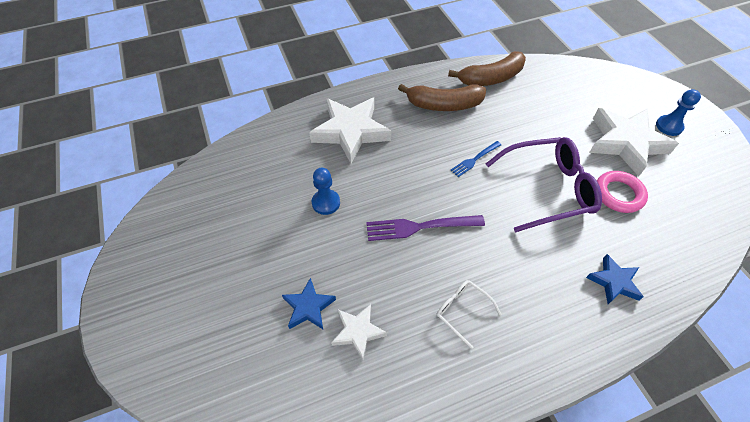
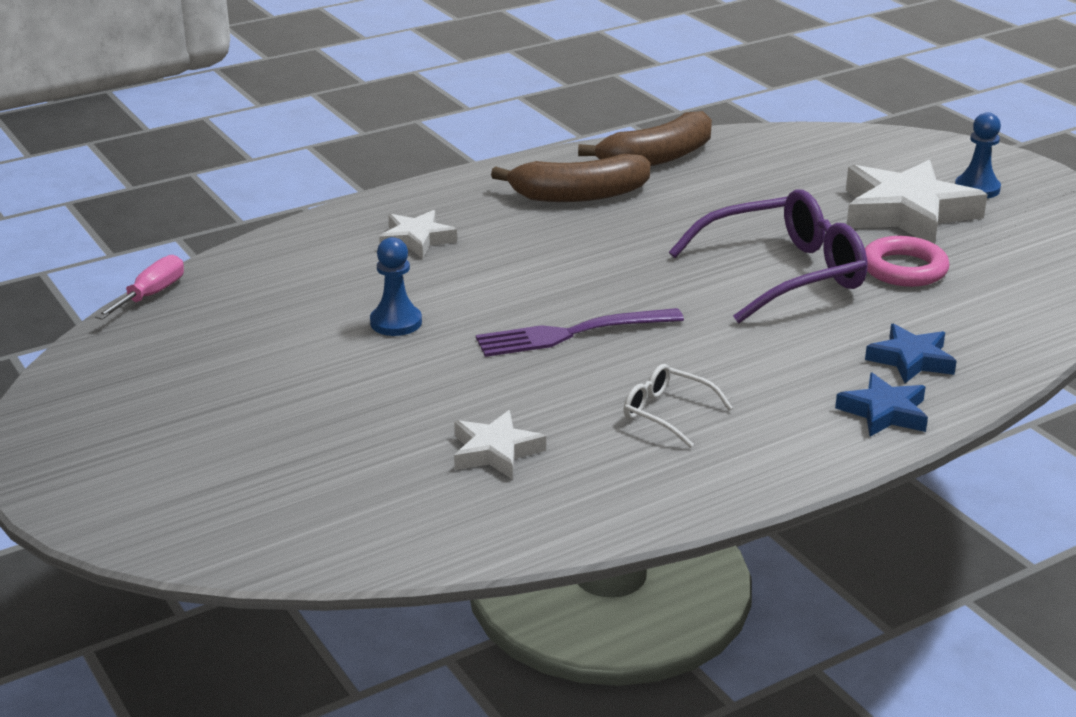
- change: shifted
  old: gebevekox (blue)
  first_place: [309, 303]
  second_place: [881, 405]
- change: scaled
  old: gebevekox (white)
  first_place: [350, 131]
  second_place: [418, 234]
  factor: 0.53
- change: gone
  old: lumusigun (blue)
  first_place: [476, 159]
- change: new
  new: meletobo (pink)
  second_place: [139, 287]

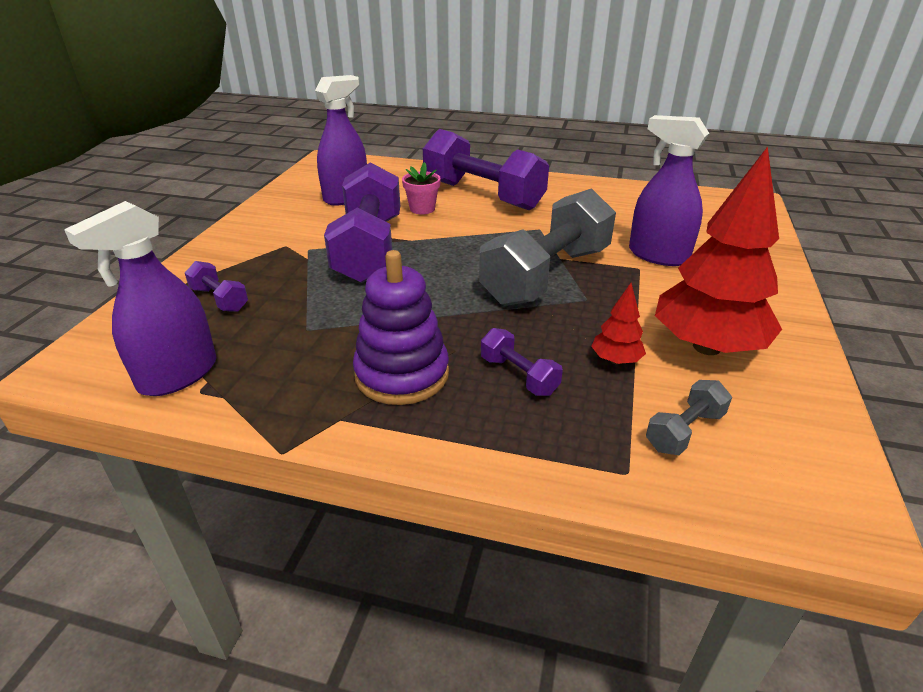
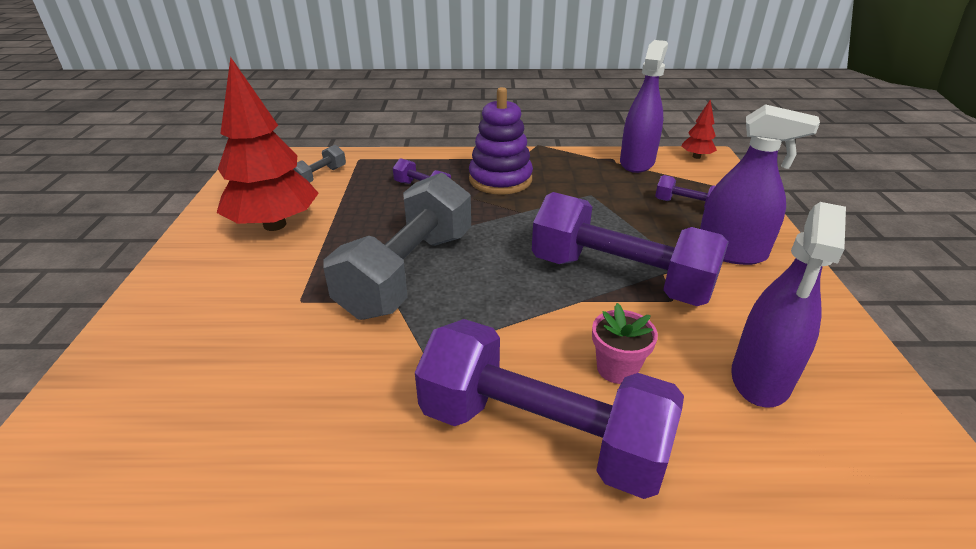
- change: rotated
  old: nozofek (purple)
  first_place: [362, 222]
  second_place: [630, 249]
  degrees: -45
- change: shifted
  old: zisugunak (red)
  first_place: [618, 323]
  second_place: [699, 129]
- change: shifted
  old: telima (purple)
  first_place: [669, 190]
  second_place: [760, 184]

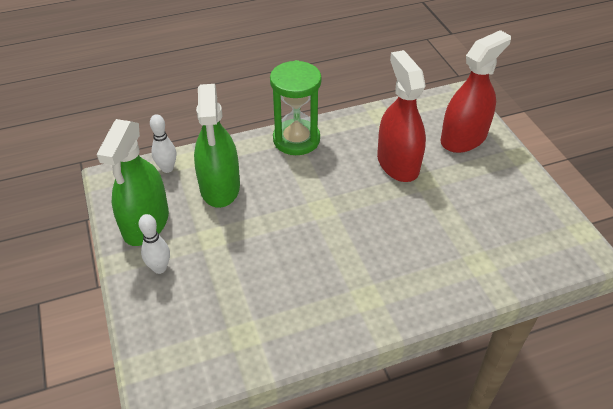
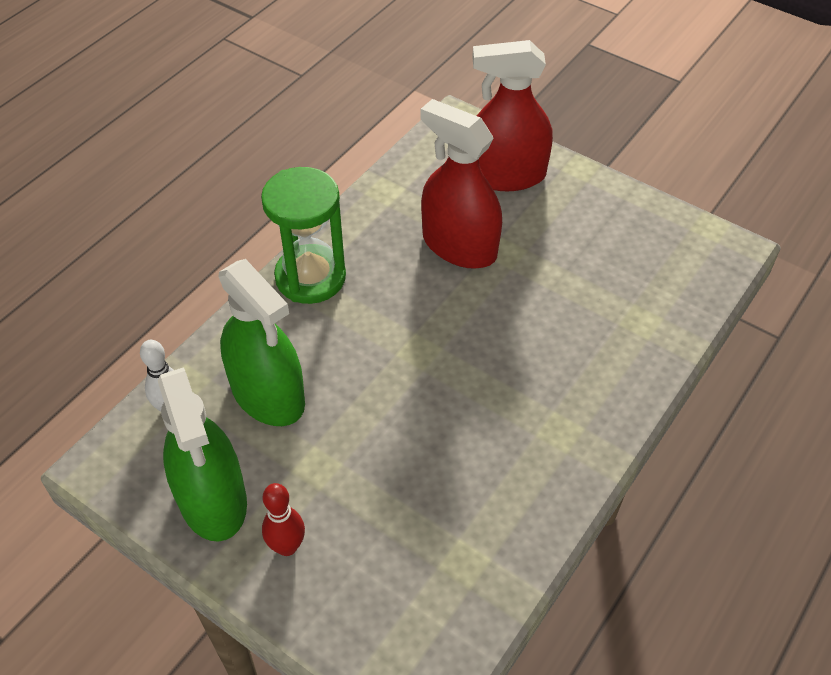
- change: repainted
  old: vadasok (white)
  new: vadasok (red)
  first_place: [154, 244]
  second_place: [283, 519]
- change: rotated
  old: telima (red)
  first_place: [476, 91]
  second_place: [512, 115]
  degrees: -105

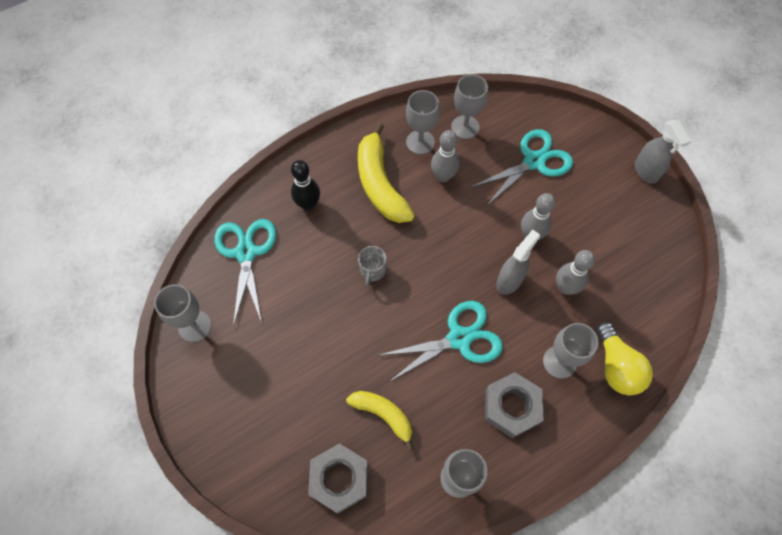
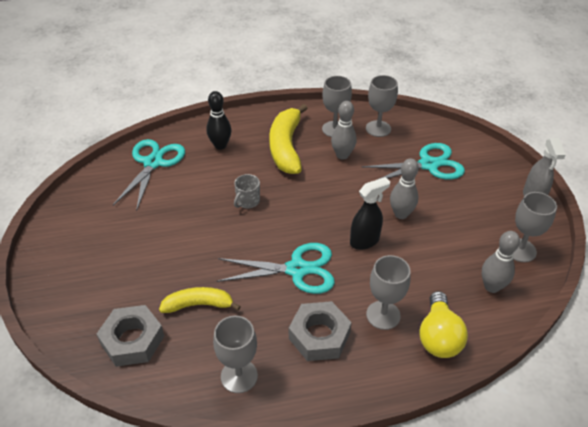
- change: shifted
  old: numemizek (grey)
  first_place: [182, 313]
  second_place: [535, 227]
- change: rotated
  old: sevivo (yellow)
  first_place: [379, 421]
  second_place: [200, 300]
  degrees: -60
- change: repainted
  old: telima (grey)
  new: telima (black)
  first_place: [518, 262]
  second_place: [370, 213]
- change: shifted
  old: vadasok (grey)
  first_place: [575, 272]
  second_place: [501, 262]

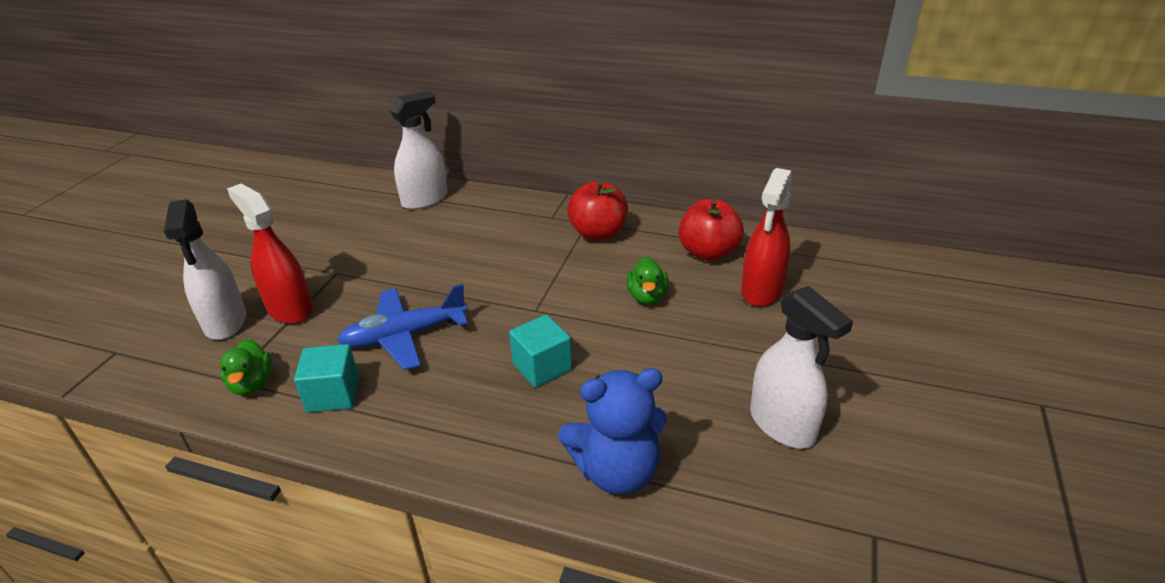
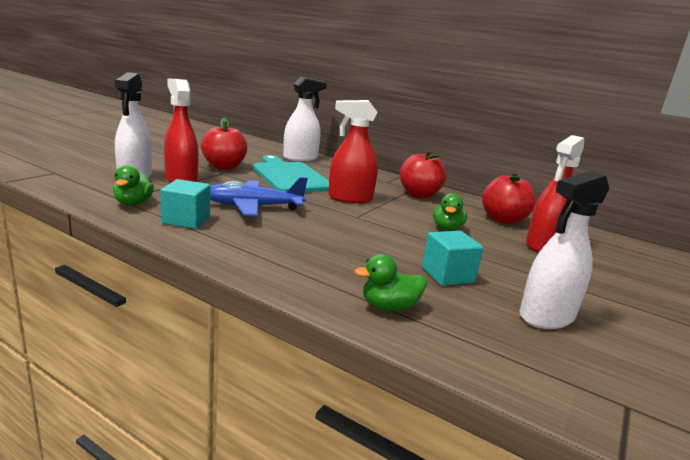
- change: shifted
  old: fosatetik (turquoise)
  first_place: [540, 351]
  second_place: [452, 258]
- change: swapped
  old: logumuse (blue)
  new: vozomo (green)
  first_place: [612, 431]
  second_place: [391, 282]
- change: rotated
  old: telima (white)
  first_place: [801, 367]
  second_place: [564, 250]
  degrees: 75
- change: new
  new: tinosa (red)
  second_place: [224, 144]
- change: new
  new: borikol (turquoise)
  second_place: [291, 173]
- change: new
  new: telima (red)
  second_place: [353, 151]

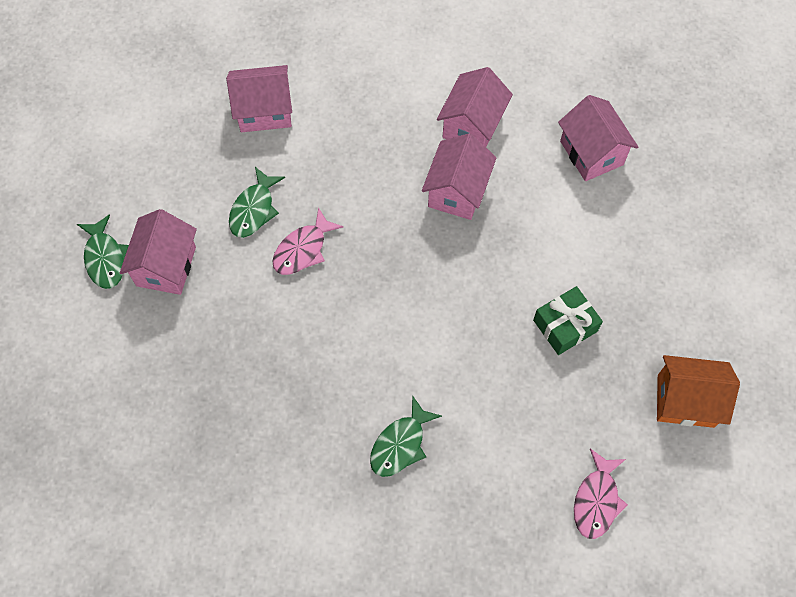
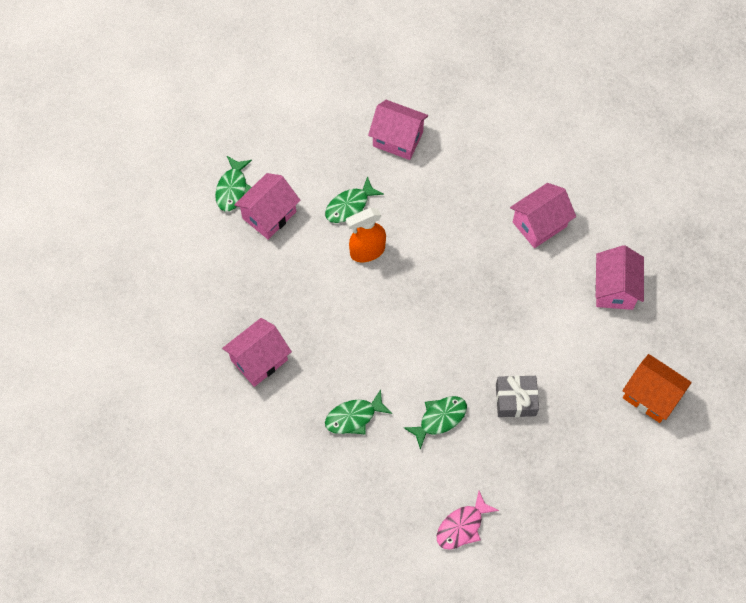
- change: swapped
  old: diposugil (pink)
  new: telima (orange)
  first_place: [308, 241]
  second_place: [366, 235]
- change: shifted
  old: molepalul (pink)
  first_place: [459, 176]
  second_place: [257, 352]
- change: repainted
  old: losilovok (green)
  new: losilovok (grey)
  first_place: [568, 320]
  second_place: [517, 396]
- change: shifted
  old: molepalul (orange)
  first_place: [698, 391]
  second_place: [657, 388]
- change: new
  new: diposugil (green)
  second_place: [435, 422]

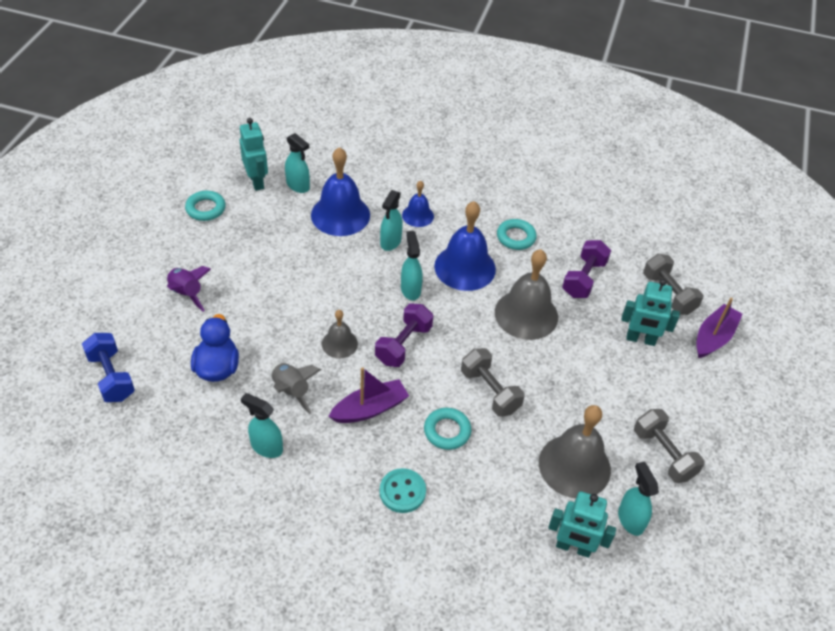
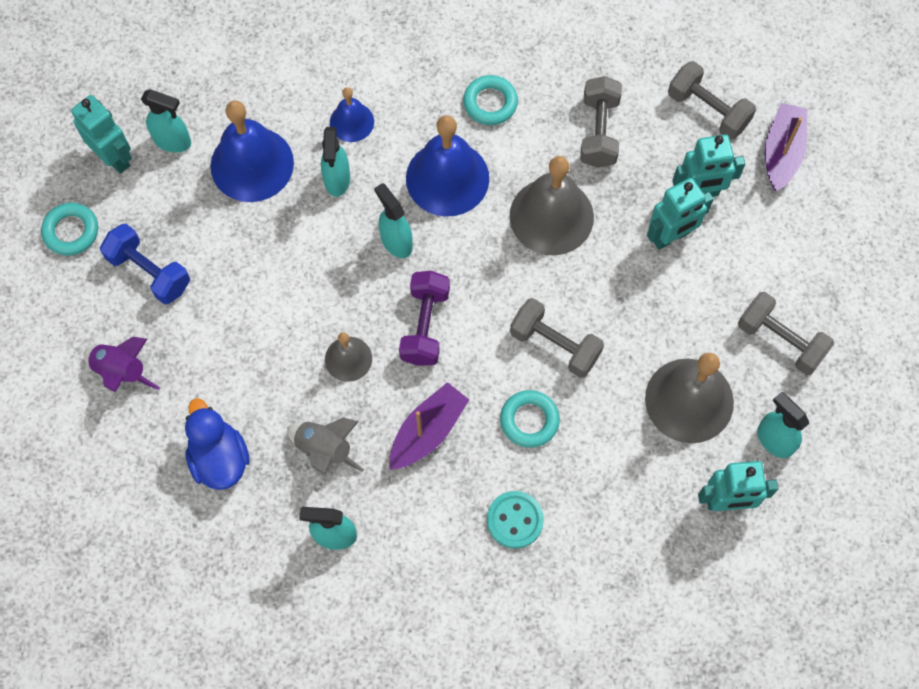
- change: shifted
  old: nozofek (blue)
  first_place: [108, 367]
  second_place: [145, 264]
- change: repainted
  old: nozofek (purple)
  new: nozofek (grey)
  first_place: [586, 269]
  second_place: [601, 122]
- change: new
  new: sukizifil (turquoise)
  second_place: [680, 214]

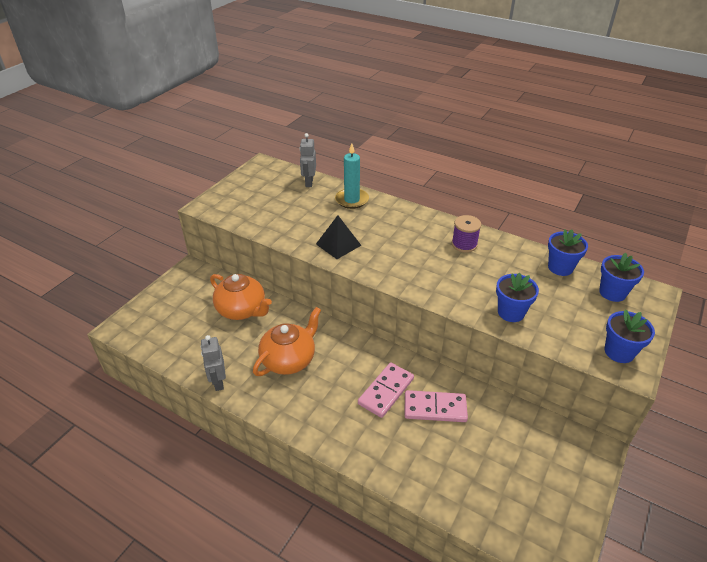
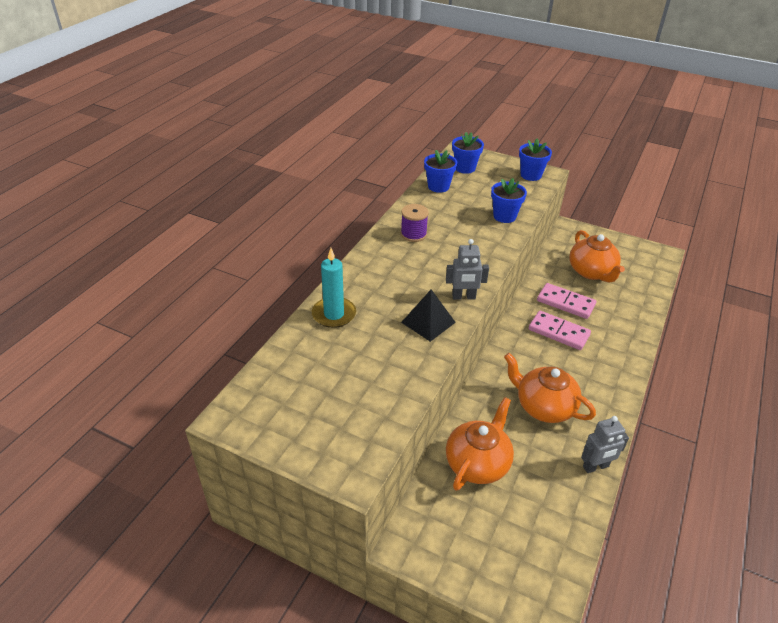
- change: shifted
  old: sukizifil (grey)
  first_place: [308, 160]
  second_place: [467, 269]
- change: rotated
  old: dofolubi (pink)
  first_place: [436, 406]
  second_place: [566, 301]
  degrees: -60
- change: new
  new: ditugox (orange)
  second_place: [597, 256]

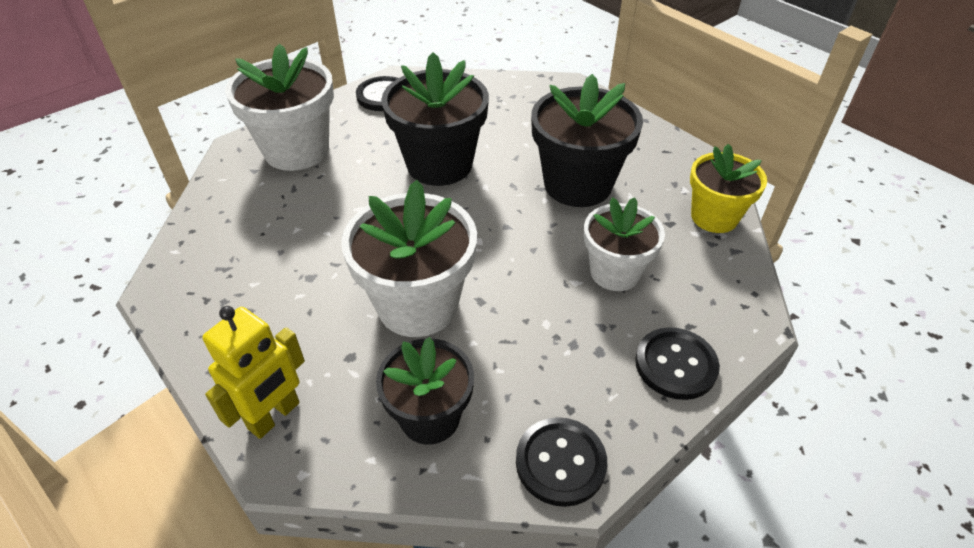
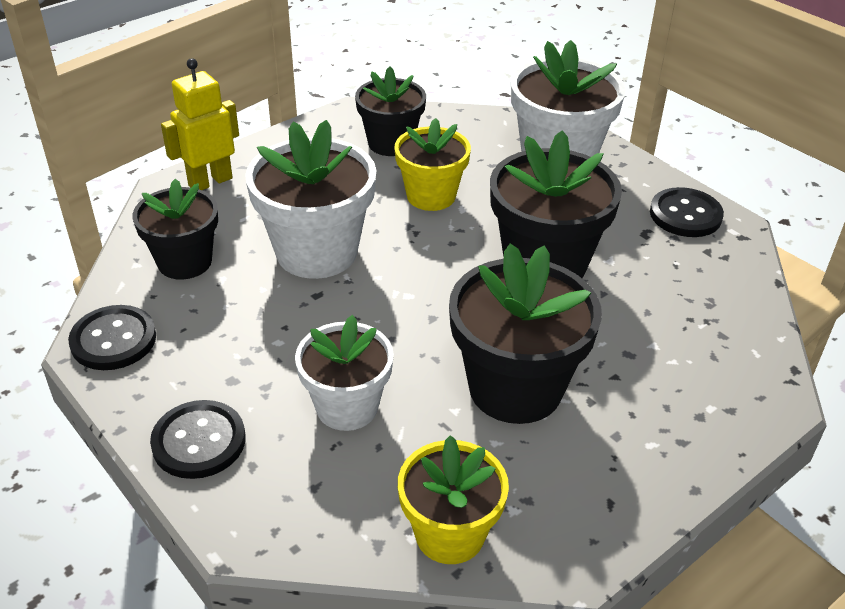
- change: rotated
  old: sukizifil (yellow)
  first_place: [253, 372]
  second_place: [200, 124]
  degrees: 105
- change: new
  new: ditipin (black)
  second_place: [390, 111]
- change: new
  new: ditipin (yellow)
  second_place: [432, 164]

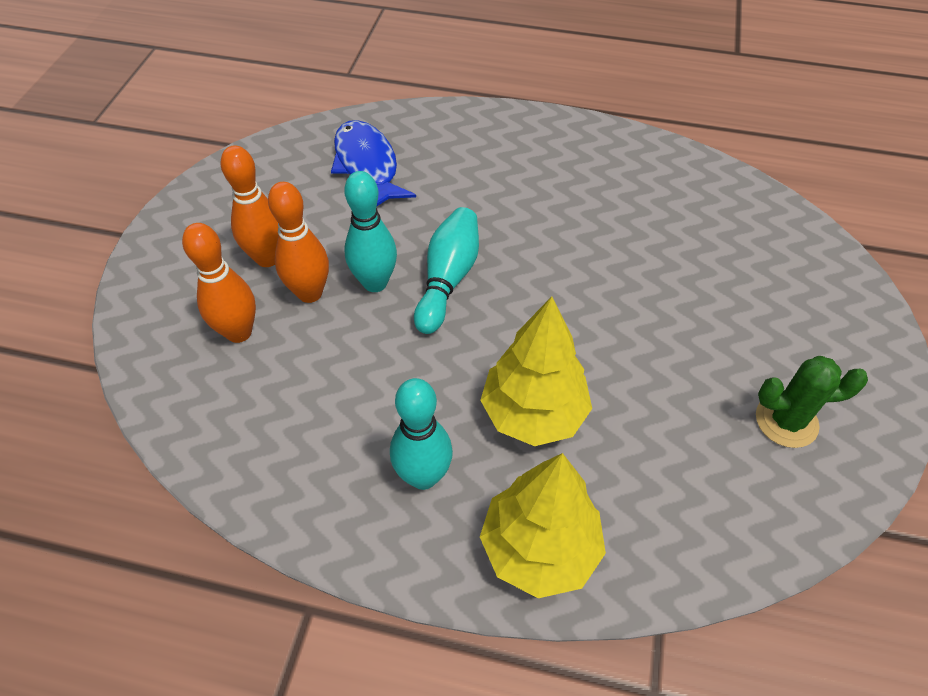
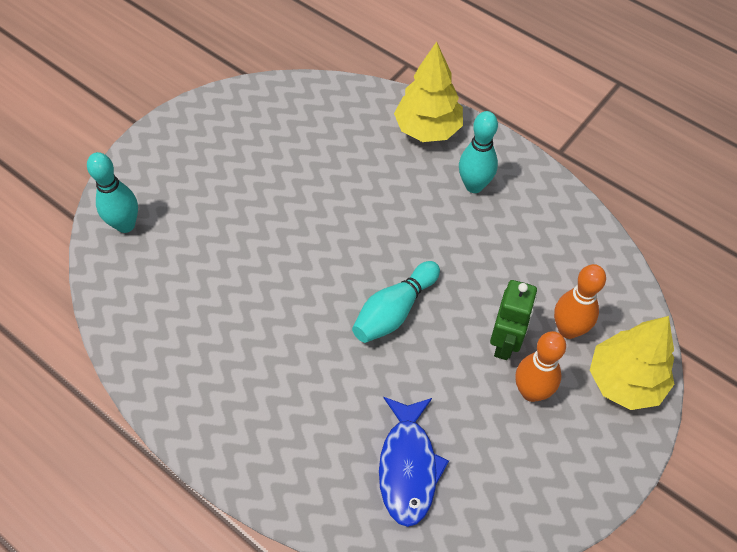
- change: swapped
  old: vadasok (orange)
  new: sukizifil (green)
  first_place: [298, 242]
  second_place: [513, 320]
- change: shifted
  old: vadasok (turquoise)
  first_place: [370, 231]
  second_place: [112, 192]
- change: shifted
  old: zisugunak (yellow)
  first_place: [536, 371]
  second_place: [632, 363]
- change: gone
  old: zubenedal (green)
  first_place: [812, 402]

